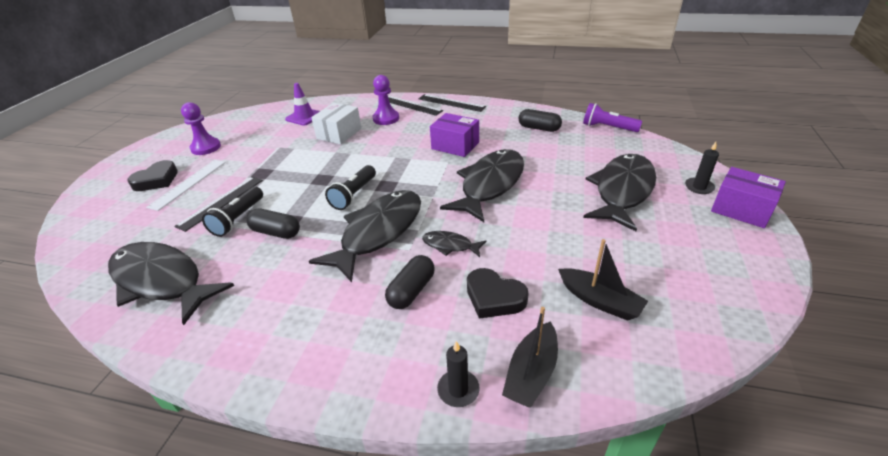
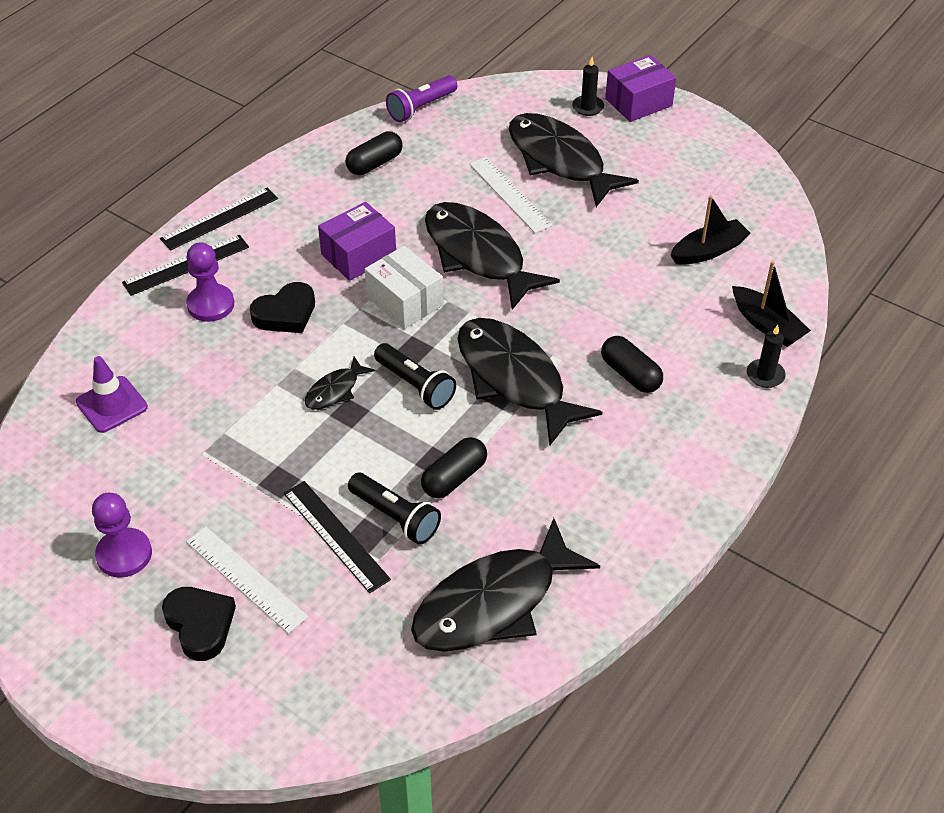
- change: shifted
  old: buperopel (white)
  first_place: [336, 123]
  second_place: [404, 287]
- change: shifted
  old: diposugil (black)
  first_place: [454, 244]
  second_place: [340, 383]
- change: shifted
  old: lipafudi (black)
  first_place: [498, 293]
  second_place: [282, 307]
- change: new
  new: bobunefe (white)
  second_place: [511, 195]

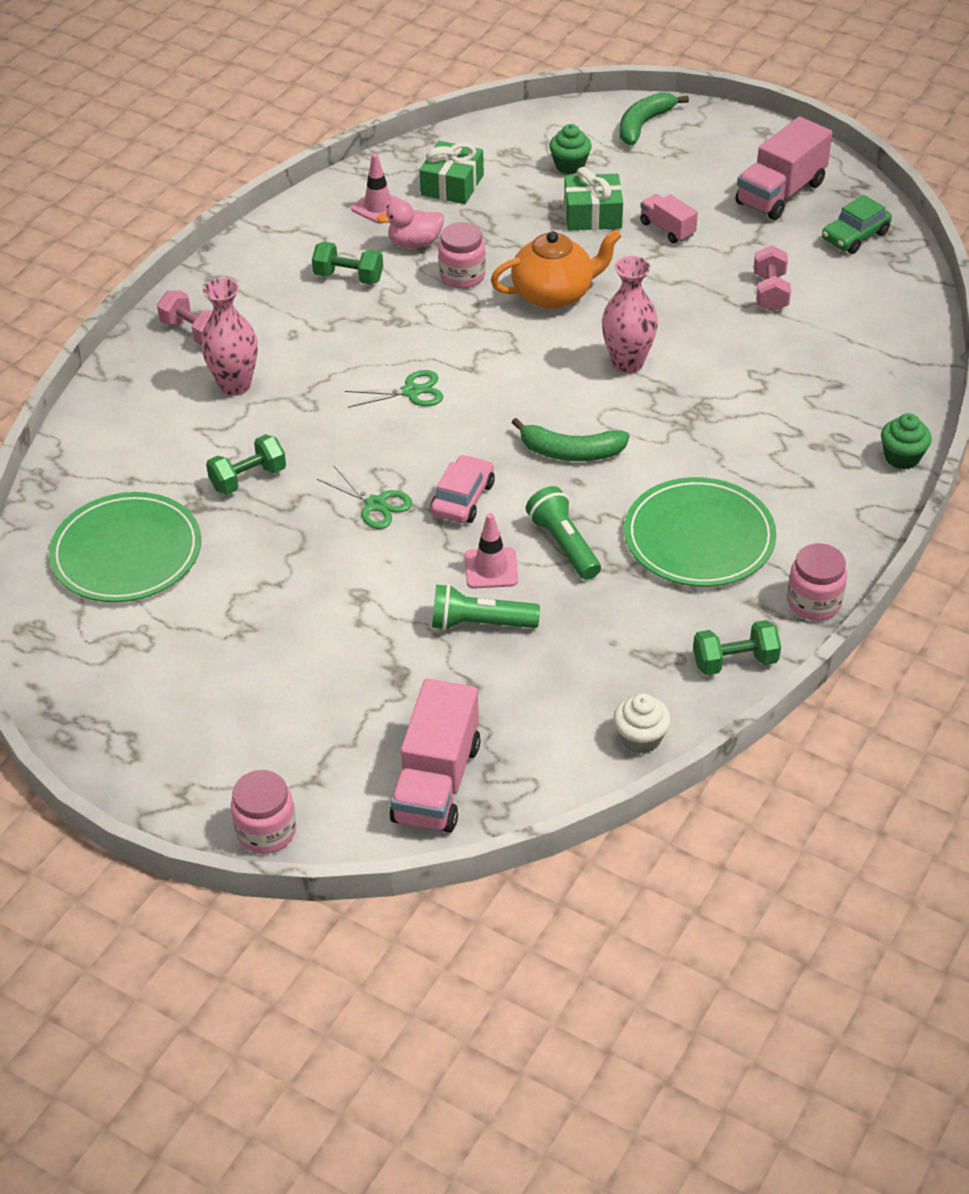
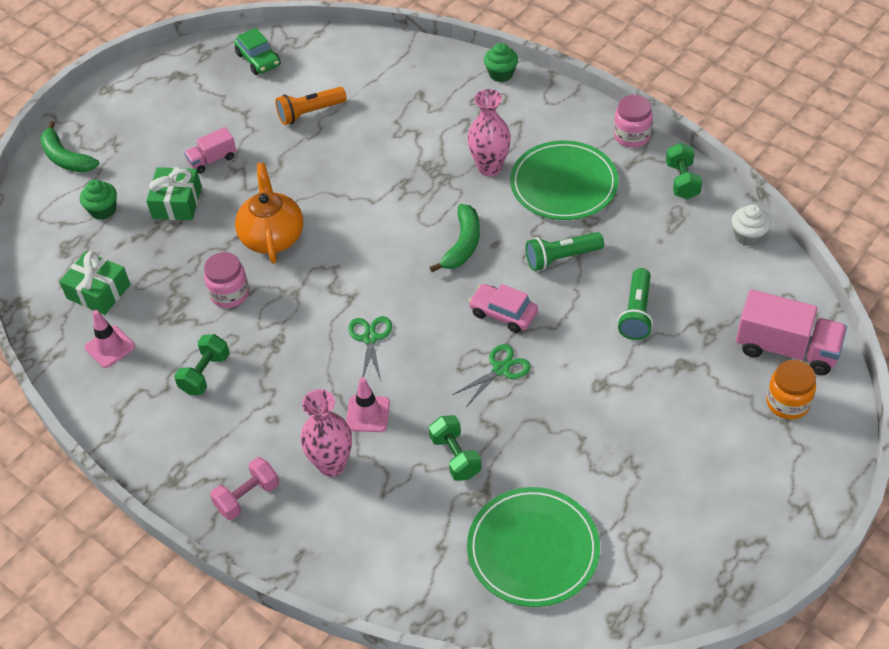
- change: gone
  old: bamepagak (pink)
  first_place: [263, 812]
- change: gone
  old: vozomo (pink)
  first_place: [410, 224]
- change: shifted
  old: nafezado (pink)
  first_place: [491, 551]
  second_place: [368, 405]
- change: shifted
  old: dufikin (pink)
  first_place: [630, 315]
  second_place: [489, 132]
- change: gone
  old: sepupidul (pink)
  first_place: [784, 168]
- change: swapped
  old: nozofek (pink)
  new: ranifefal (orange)
  first_place: [772, 278]
  second_place: [311, 106]
- change: new
  new: bamepagak (orange)
  second_place: [791, 390]

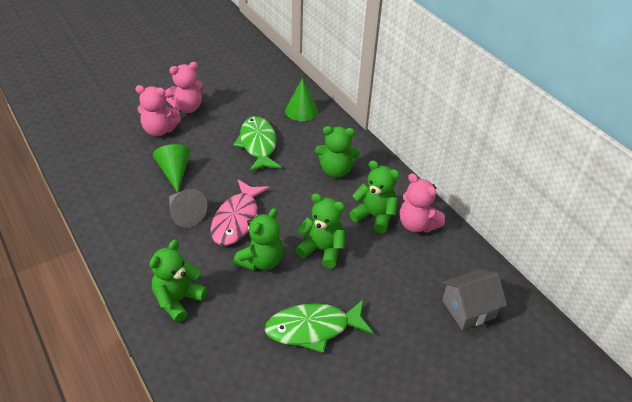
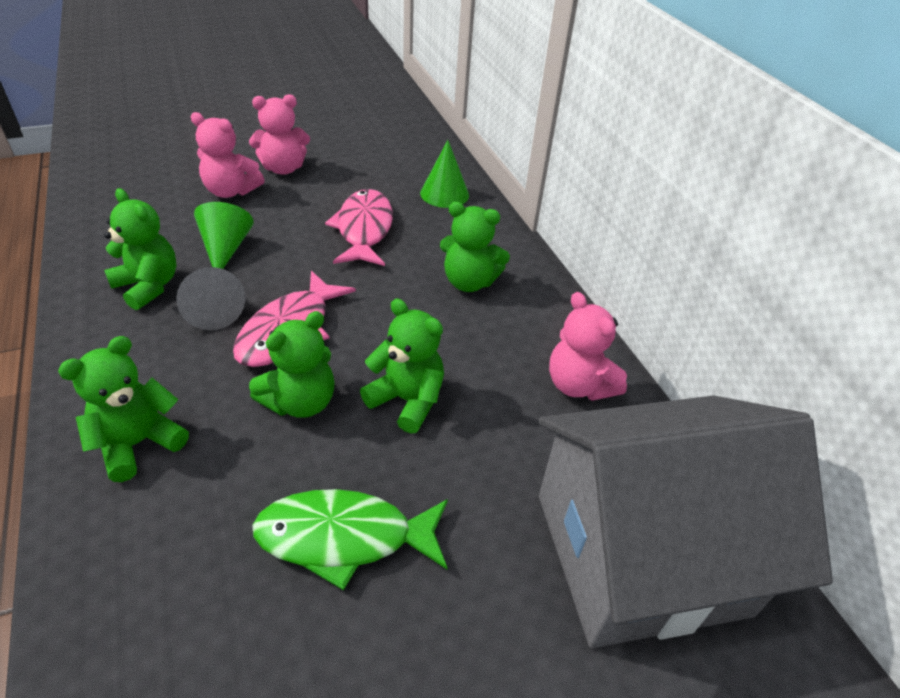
- change: repainted
  old: diposugil (green)
  new: diposugil (pink)
  first_place: [257, 144]
  second_place: [359, 227]
- change: shifted
  old: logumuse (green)
  first_place: [374, 197]
  second_place: [140, 249]
- change: scaled
  old: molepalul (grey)
  first_place: [474, 299]
  second_place: [685, 521]
  factor: 2.25

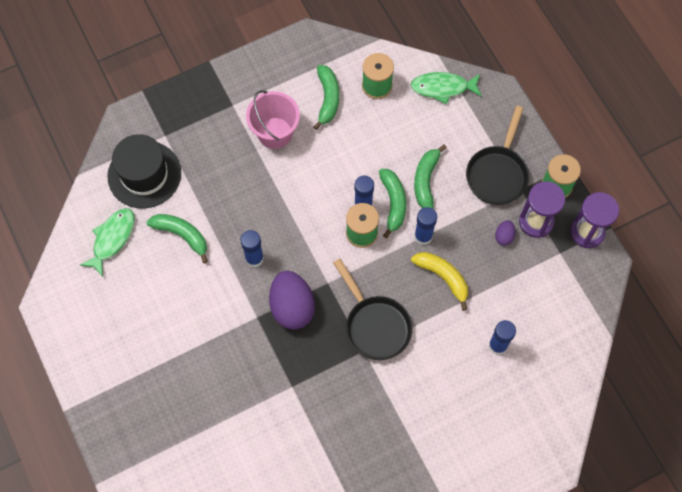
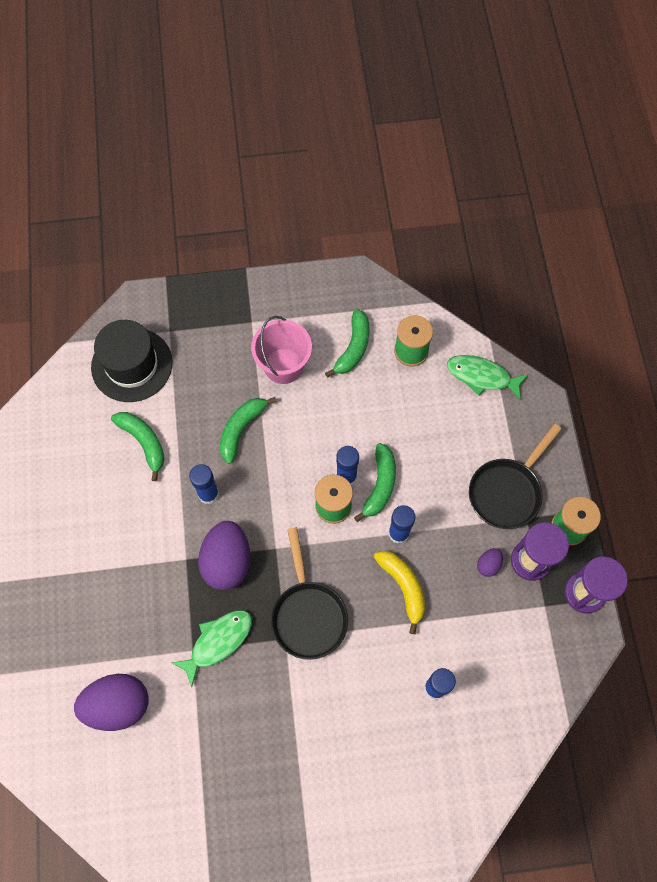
- change: shifted
  old: diposugil (green)
  first_place: [107, 242]
  second_place: [212, 648]
- change: shifted
  old: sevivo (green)
  first_place: [430, 176]
  second_place: [248, 430]
- change: new
  new: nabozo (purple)
  second_place: [111, 702]

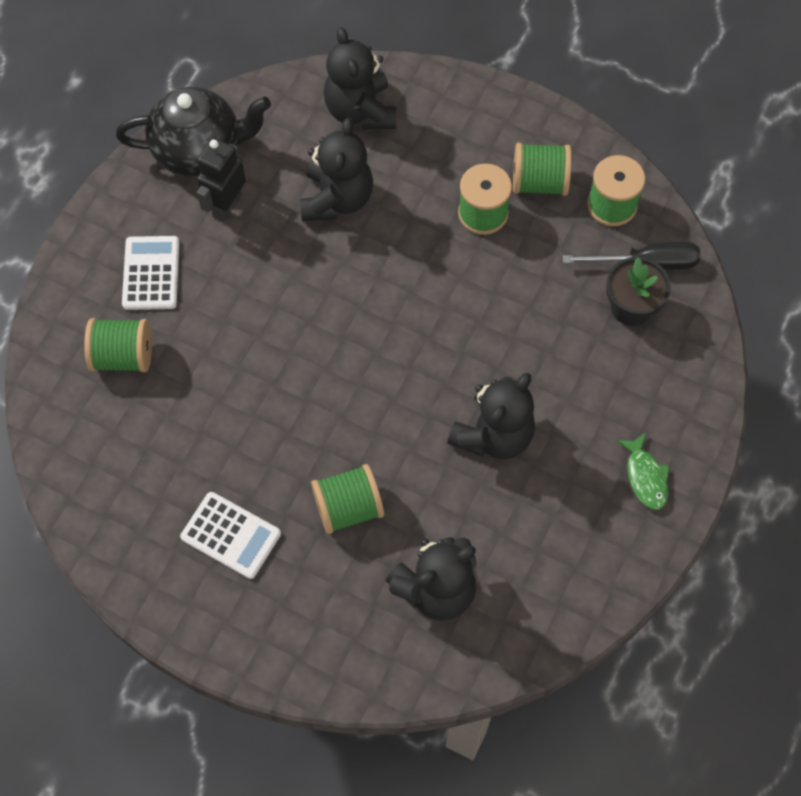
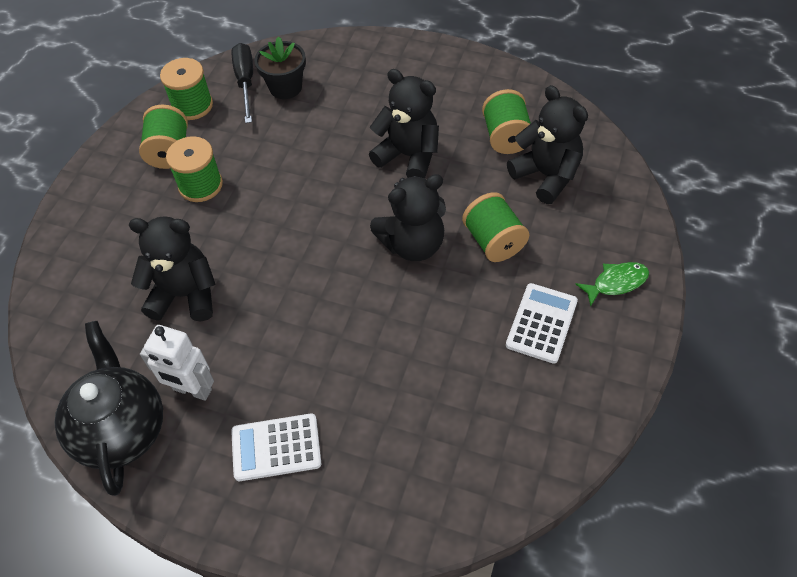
- change: shifted
  old: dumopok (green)
  first_place: [118, 345]
  second_place: [506, 121]
- change: repainted
  old: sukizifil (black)
  new: sukizifil (white)
  first_place: [221, 180]
  second_place: [177, 363]
- change: shifted
  old: logumuse (black)
  first_place: [360, 78]
  second_place: [408, 217]
- change: shifted
  old: diposugil (green)
  first_place: [643, 471]
  second_place: [612, 284]

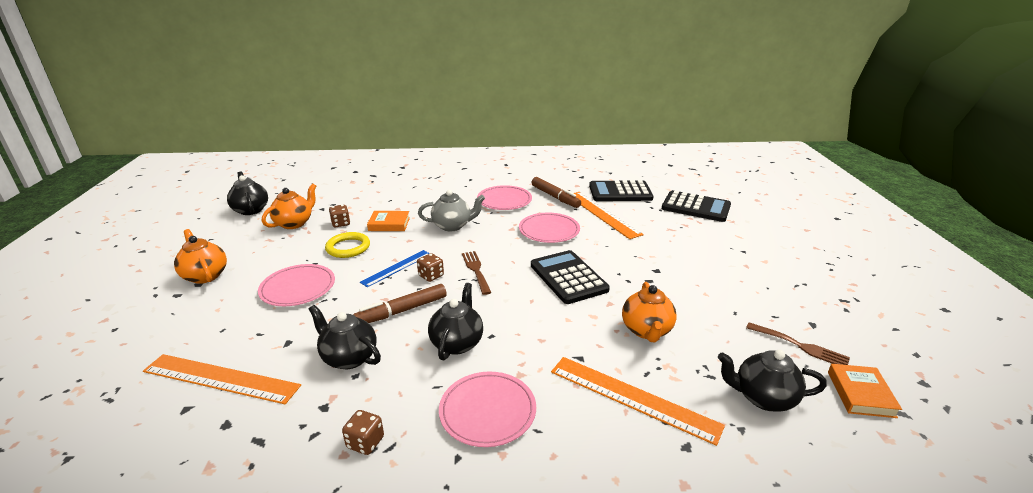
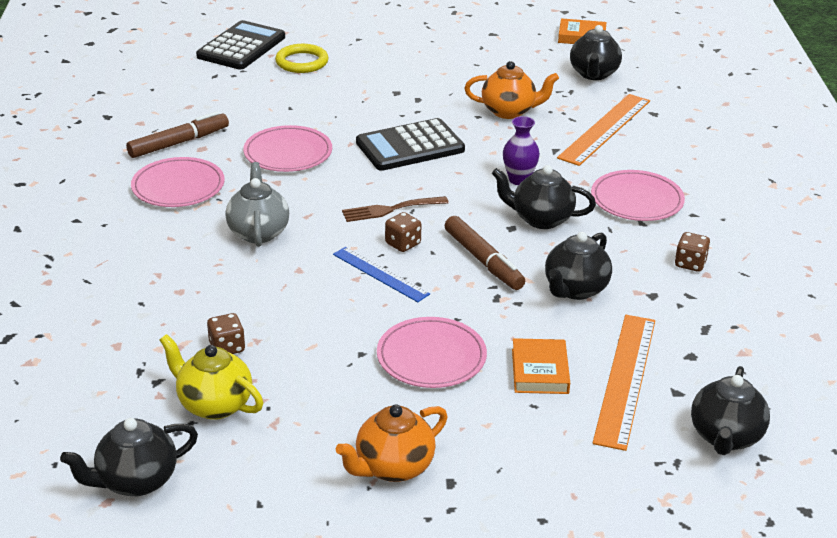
- change: repainted
  old: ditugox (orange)
  new: ditugox (yellow)
  first_place: [289, 206]
  second_place: [211, 377]
- change: shifted
  old: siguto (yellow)
  first_place: [347, 245]
  second_place: [302, 58]
- change: shifted
  old: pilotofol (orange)
  first_place: [388, 221]
  second_place: [541, 366]
- change: gone
  old: bobunefe (orange)
  first_place: [608, 215]
- change: gone
  old: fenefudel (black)
  first_place: [621, 190]
- change: gone
  old: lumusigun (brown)
  first_place: [798, 343]
- change: new
  new: dufikin (purple)
  second_place: [521, 150]
- change: new
  new: ditugox (black)
  second_place: [730, 410]

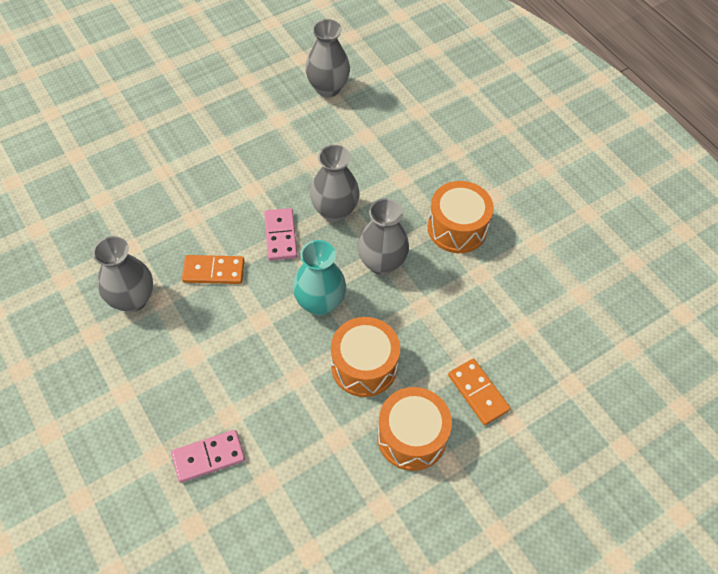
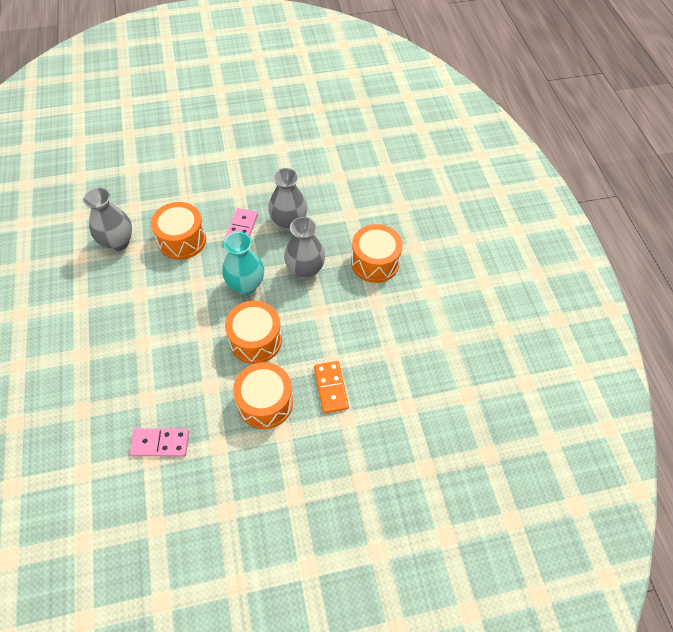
- change: shifted
  old: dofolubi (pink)
  first_place: [208, 456]
  second_place: [159, 442]
- change: swapped
  old: dofolubi (orange)
  new: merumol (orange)
  first_place: [213, 269]
  second_place: [178, 231]
- change: gone
  old: dufikin (grey)
  first_place: [327, 58]

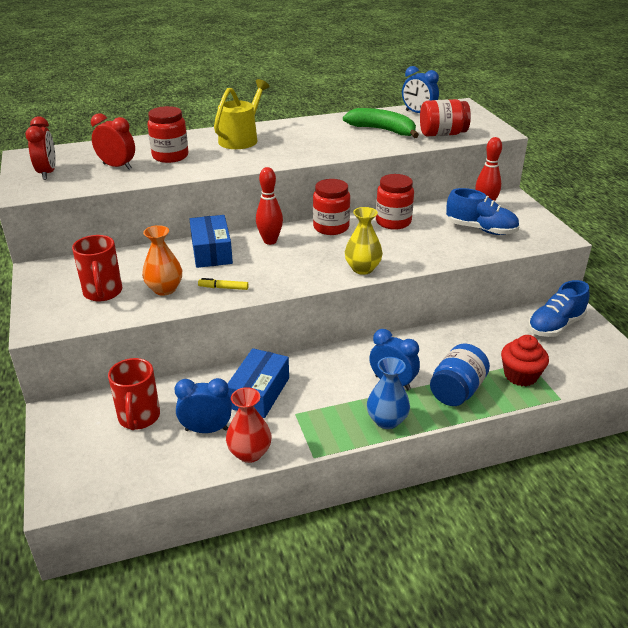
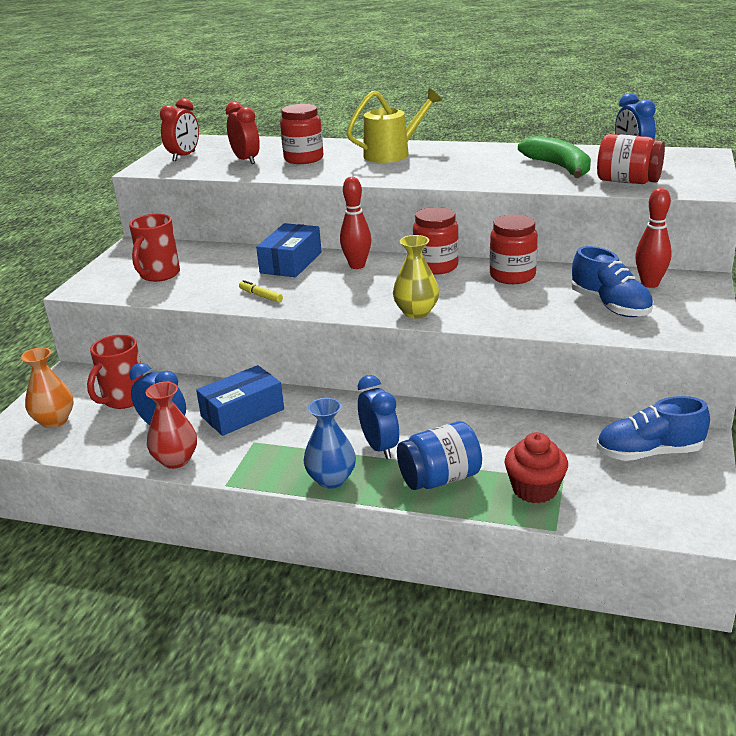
- change: shifted
  old: dufikin (orange)
  first_place: [162, 260]
  second_place: [47, 387]

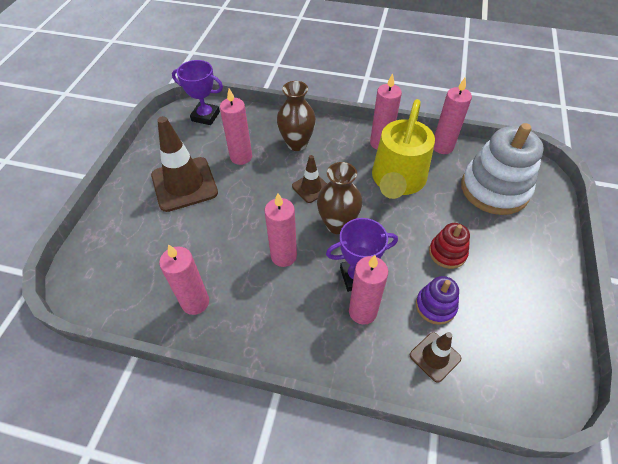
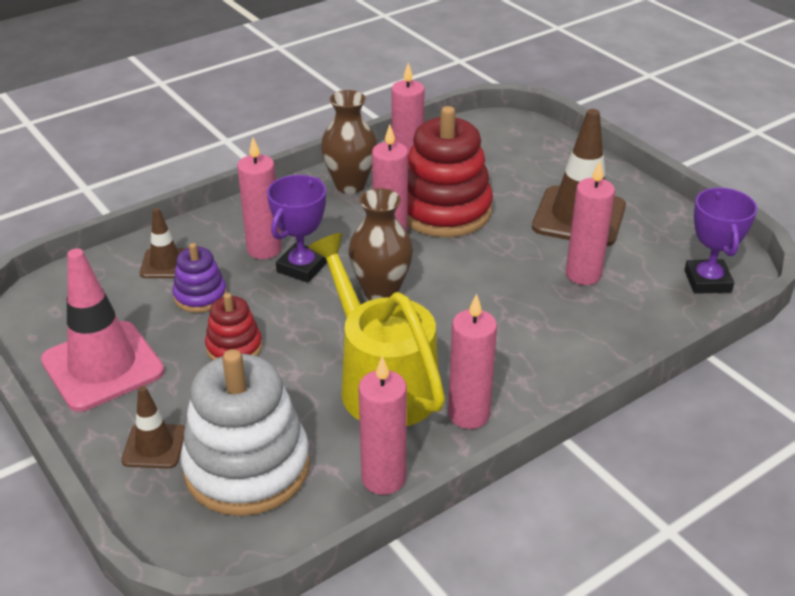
- change: rotated
  old: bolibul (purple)
  first_place: [197, 92]
  second_place: [721, 241]
  degrees: -60
- change: shifted
  old: dufikin (brown)
  first_place: [296, 116]
  second_place: [349, 142]
- change: shifted
  old: nafezado (brown)
  first_place: [309, 179]
  second_place: [153, 427]
- change: new
  new: nafezado (pink)
  second_place: [103, 330]
- change: new
  new: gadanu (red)
  second_place: [450, 171]

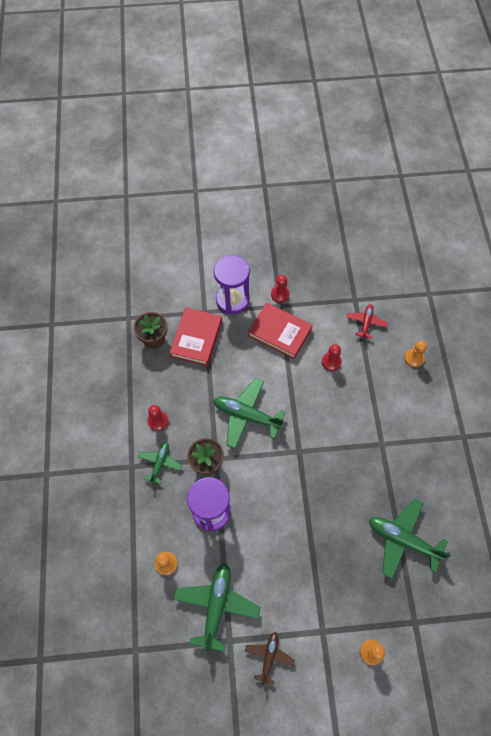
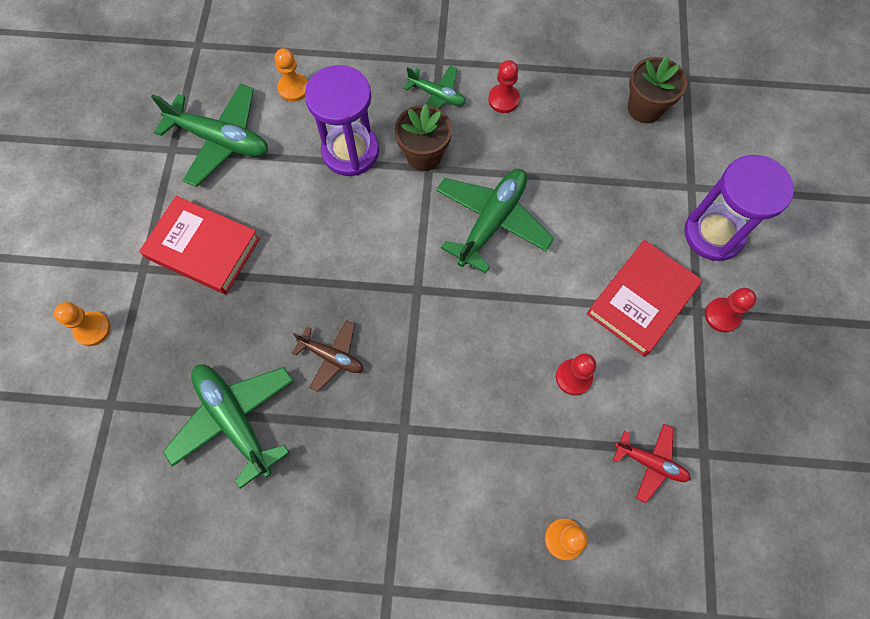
- change: shifted
  old: pilotofol (red)
  first_place: [196, 336]
  second_place: [199, 245]
- change: shifted
  old: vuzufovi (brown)
  first_place: [270, 658]
  second_place: [327, 356]
- change: rotated
  old: vuzufovi (green)
  first_place: [409, 539]
  second_place: [228, 426]
  degrees: -75

